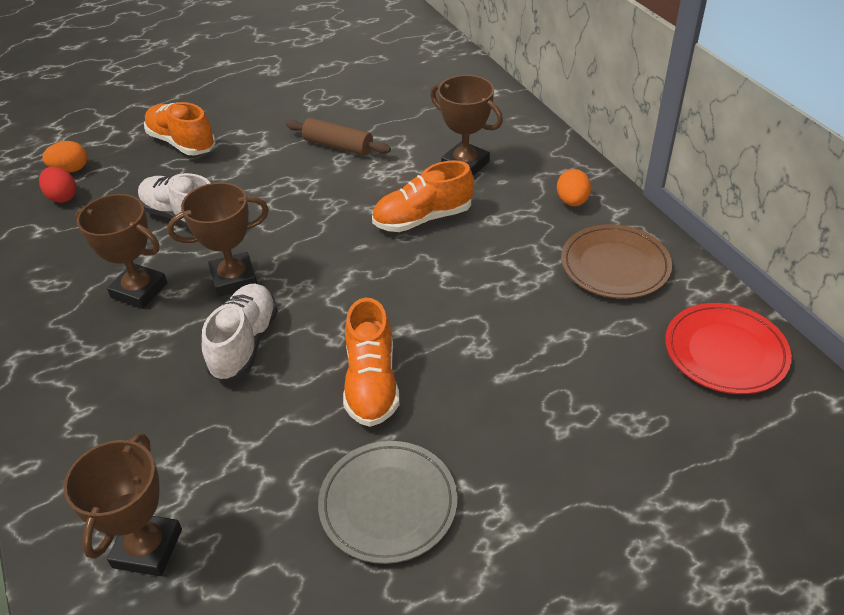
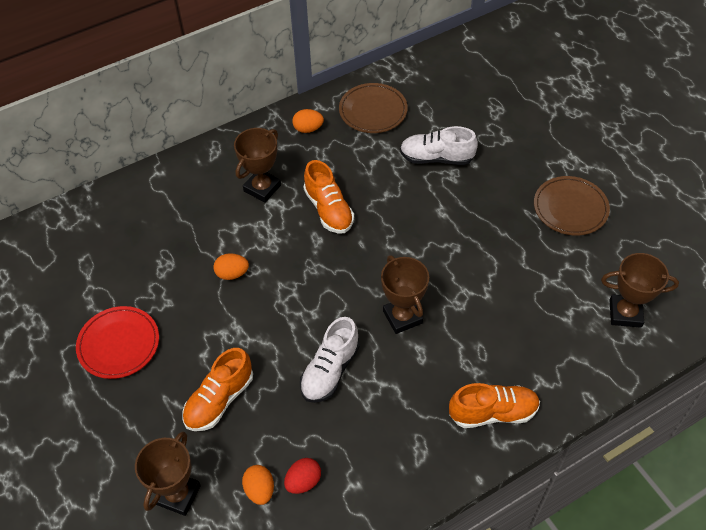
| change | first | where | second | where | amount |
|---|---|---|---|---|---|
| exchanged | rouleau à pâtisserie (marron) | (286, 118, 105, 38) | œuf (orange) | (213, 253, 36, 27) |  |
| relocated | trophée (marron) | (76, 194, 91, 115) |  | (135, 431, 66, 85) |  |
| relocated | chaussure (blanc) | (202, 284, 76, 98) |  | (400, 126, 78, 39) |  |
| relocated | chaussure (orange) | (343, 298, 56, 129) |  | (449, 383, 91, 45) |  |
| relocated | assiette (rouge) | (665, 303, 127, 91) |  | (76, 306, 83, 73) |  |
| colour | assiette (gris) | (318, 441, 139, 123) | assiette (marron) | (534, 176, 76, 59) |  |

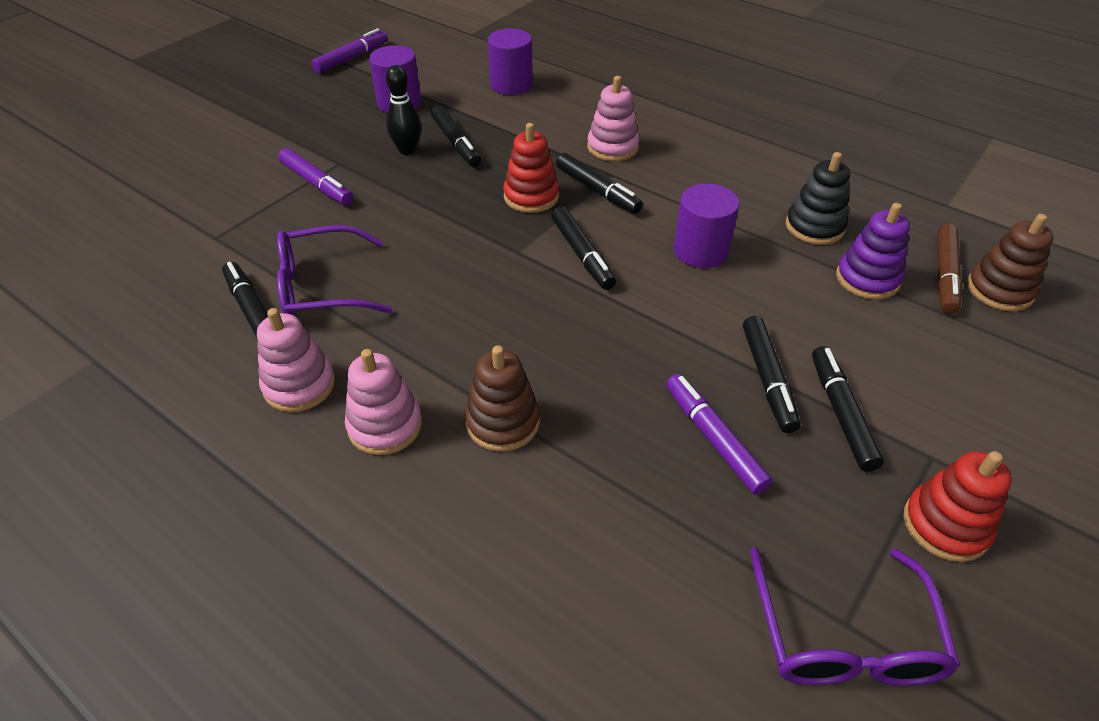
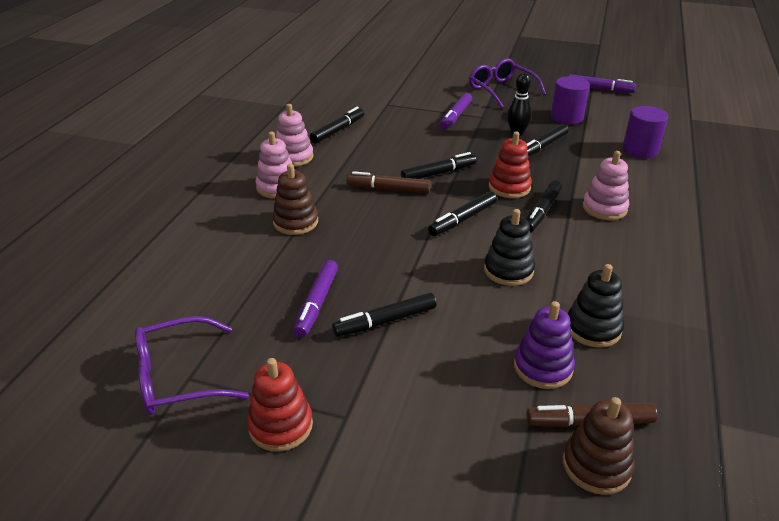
| change | first | where | second | where | amount |
|---|---|---|---|---|---|
| exchanged | cylindre (violet) | (674, 183, 65, 85) | jouet à empiler (noir) | (484, 209, 51, 77) |  |
| relocated | lunettes (violet) | (277, 225, 116, 91) |  | (469, 58, 77, 51) |  |
| relocated | feutre (noir) | (812, 346, 72, 126) |  | (401, 152, 76, 27) |  |
| spun | feutre (violet) | (666, 374, 107, 121) |  | (293, 260, 45, 77) | 150 degrees clockwise |
| appeared |  |  | feutre (marron) | (346, 171, 85, 22) |  |

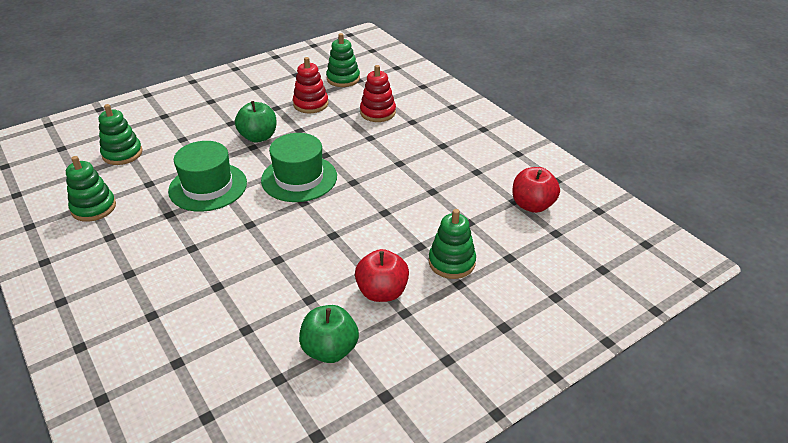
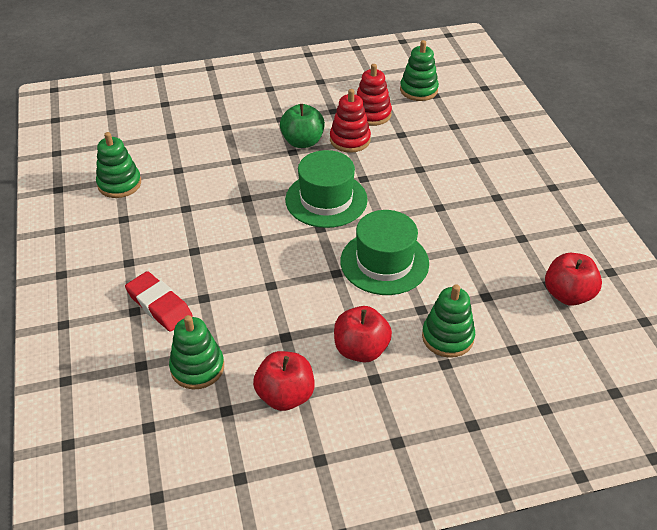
| change | first | where | second | where | amount |
|---|---|---|---|---|---|
| relocated | jouet à empiler (rouge) | (360, 65, 36, 57) |  | (330, 89, 41, 64) |  |
| relocated | jouet à empiler (vert) | (99, 104, 44, 61) |  | (169, 315, 55, 74) |  |
| relocated | chapeau (vert) | (168, 141, 79, 71) |  | (341, 210, 88, 85) |  |
| colour | pomme (vert) | (299, 305, 60, 58) | pomme (rouge) | (253, 351, 62, 60) |  |
| appeared |  |  | gomme (rouge) | (125, 271, 67, 61) |  |

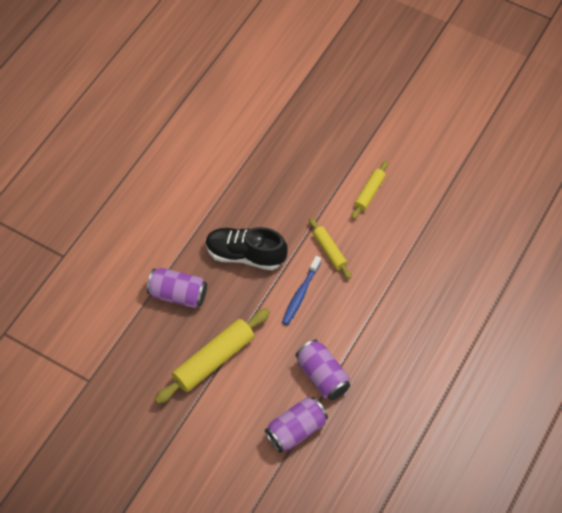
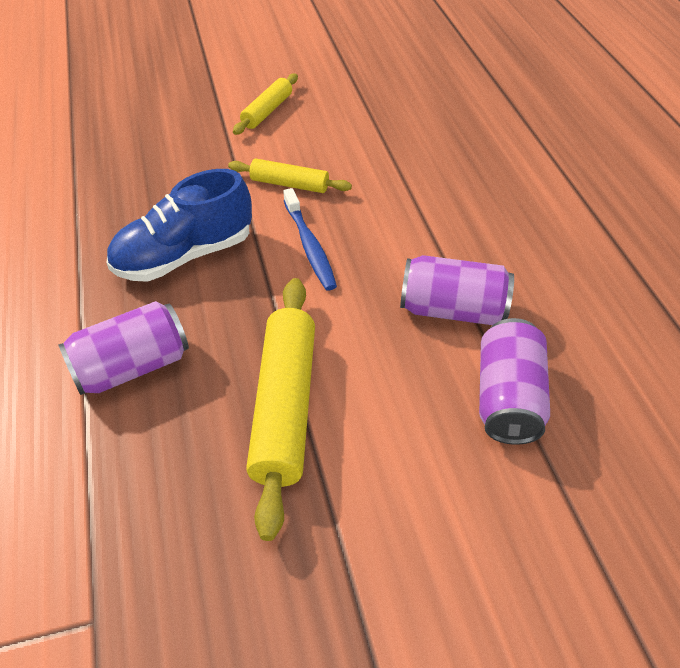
| change | first | where | second | where | amount |
|---|---|---|---|---|---|
| spun | rouleau à pâtisserie (jaune) | (352, 161, 36, 58) |  | (233, 74, 65, 61) | 45 degrees clockwise |
| colour | chaussure (noir) | (206, 227, 82, 43) | chaussure (bleu) | (106, 169, 146, 113) |  |

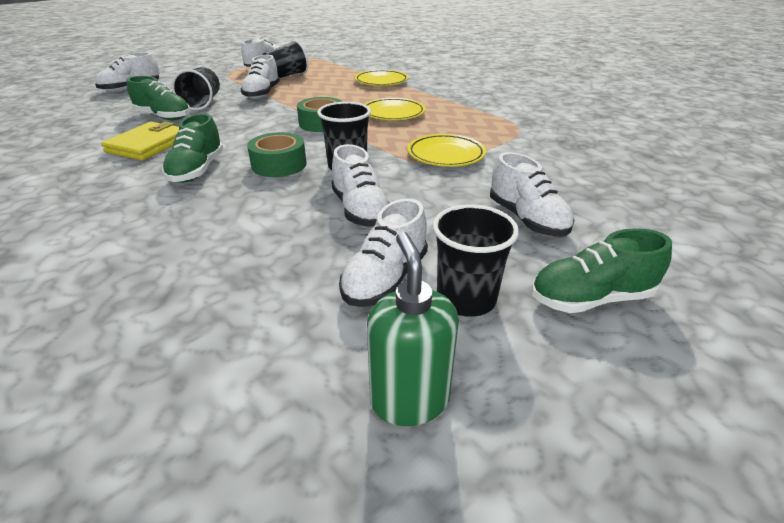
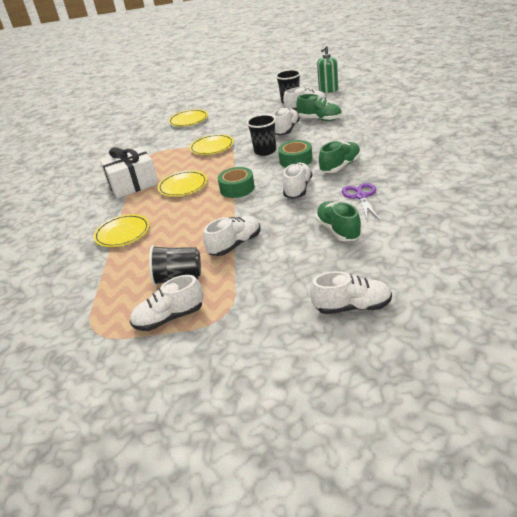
| change | first | where | second | where | amount |
|---|---|---|---|---|---|
| missing | gobelet (noir) | (172, 67, 48, 43) |  |  |  |
| exchanged | portefeuille (jaune) | (101, 121, 78, 39) | ciseaux (violet) | (342, 183, 38, 37) |  |
| relocated | chaussure (blanc) | (490, 152, 84, 85) |  | (283, 163, 29, 36) |  |
| relocated | chaussure (vert) | (531, 228, 141, 85) |  | (296, 94, 46, 27) |  |
| appeared |  |  | assiette (jaune) | (168, 109, 40, 18) |  |
| appeared |  |  | cadeau (blanc) | (100, 147, 59, 51) |  |

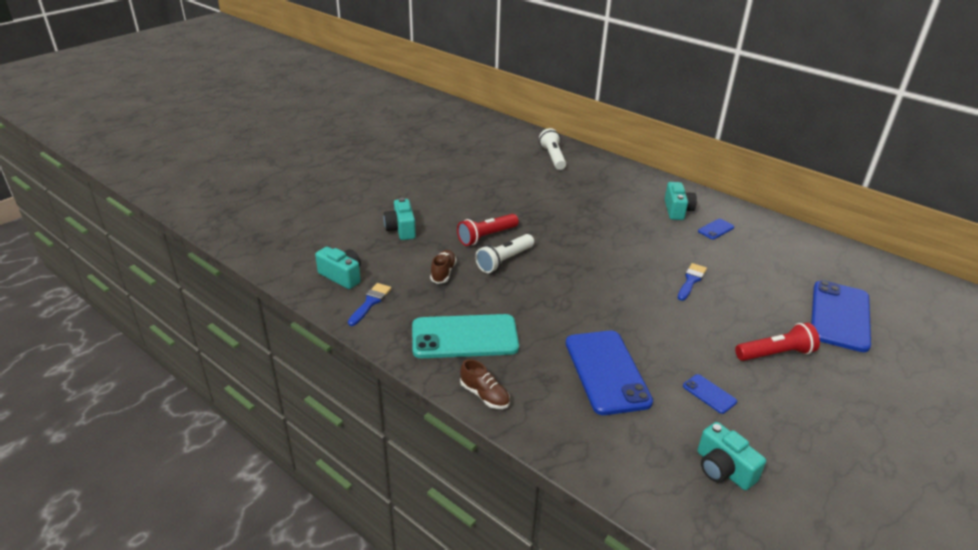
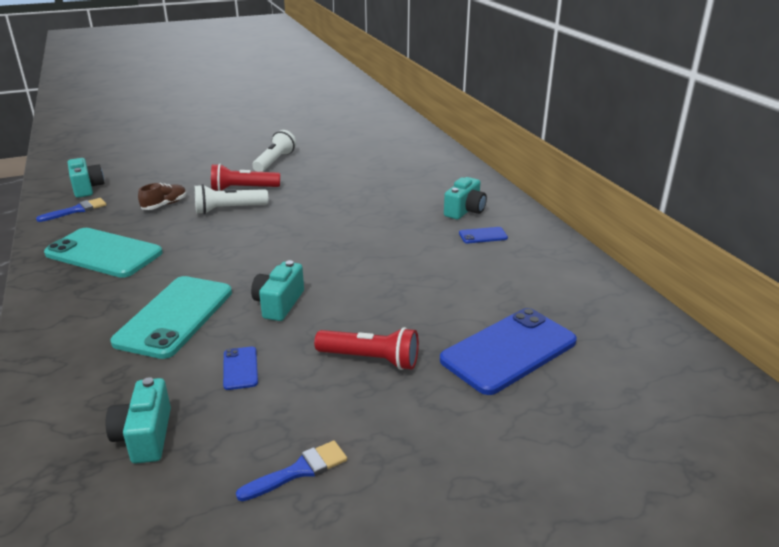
| change | first | where | second | where | amount |
|---|---|---|---|---|---|
| relocated | lampe de poche (blanc) | (539, 128, 27, 42) |  | (252, 130, 44, 42) |  |
| relocated | appareil photo (turquoise) | (384, 198, 32, 42) |  | (251, 260, 53, 61) |  |
| relocated | pinceau (bleu) | (678, 263, 29, 38) |  | (236, 441, 111, 60) |  |
| colour | téléphone (bleu) | (566, 330, 87, 85) | téléphone (turquoise) | (110, 276, 122, 83) |  |
| missing | chaussure (marron) | (460, 359, 50, 50) |  |  |  |

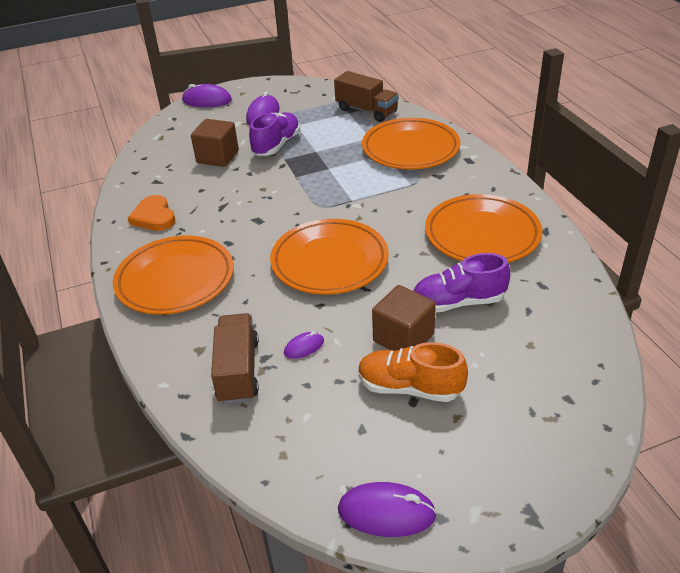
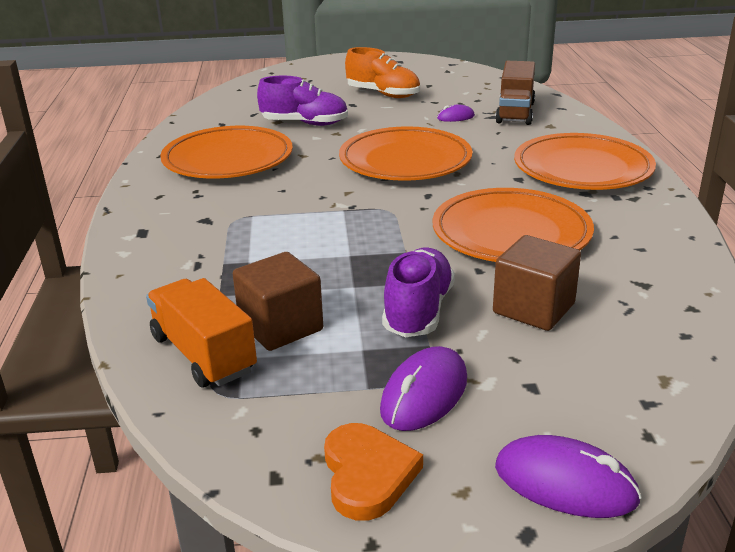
| change | first | where | second | where | amount |
|---|---|---|---|---|---|
| colour | camion (marron) | (334, 71, 65, 51) | camion (orange) | (146, 278, 111, 109) |  |
| spun | chaussure (violet) | (249, 112, 51, 44) |  | (382, 247, 73, 90) | 150 degrees clockwise |
| relocated | assiette (orange) | (362, 118, 98, 51) |  | (433, 188, 161, 74) |  |
| relocated | cœur (orange) | (128, 195, 47, 36) |  | (324, 423, 99, 98) |  |
| relocated | cube (marron) | (372, 285, 64, 66) |  | (233, 252, 90, 99) |  |
| missing | souris (violet) | (338, 482, 99, 55) |  |  |  |

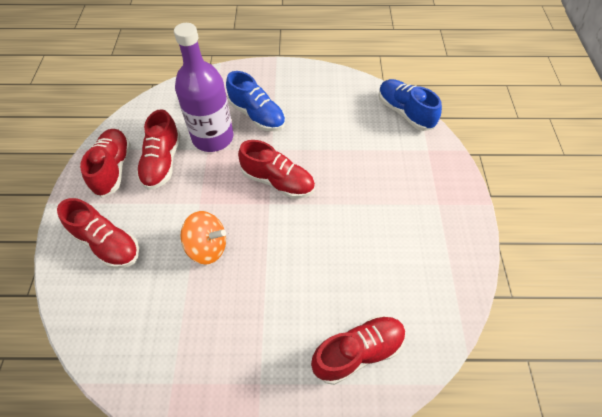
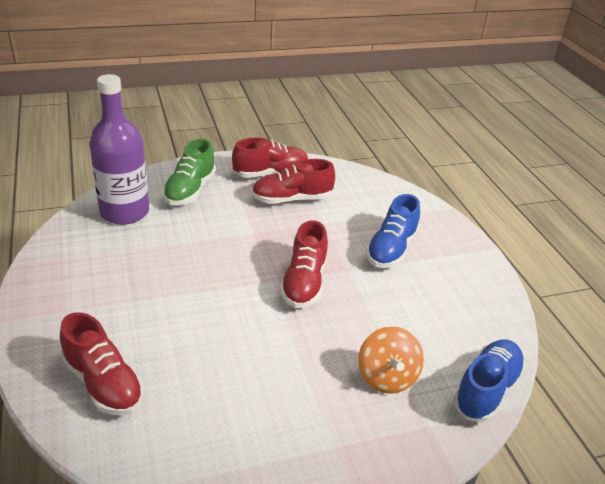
| change | first | where | second | where | amount |
|---|---|---|---|---|---|
| relocated | bouteille (violet) | (174, 23, 60, 129) |  | (89, 74, 60, 151) |  |
| colour | chaussure (rouge) | (57, 198, 82, 71) | chaussure (vert) | (163, 139, 53, 66) |  |
| relocated | toupie (orange) | (180, 211, 46, 54) |  | (358, 326, 66, 68) |  |

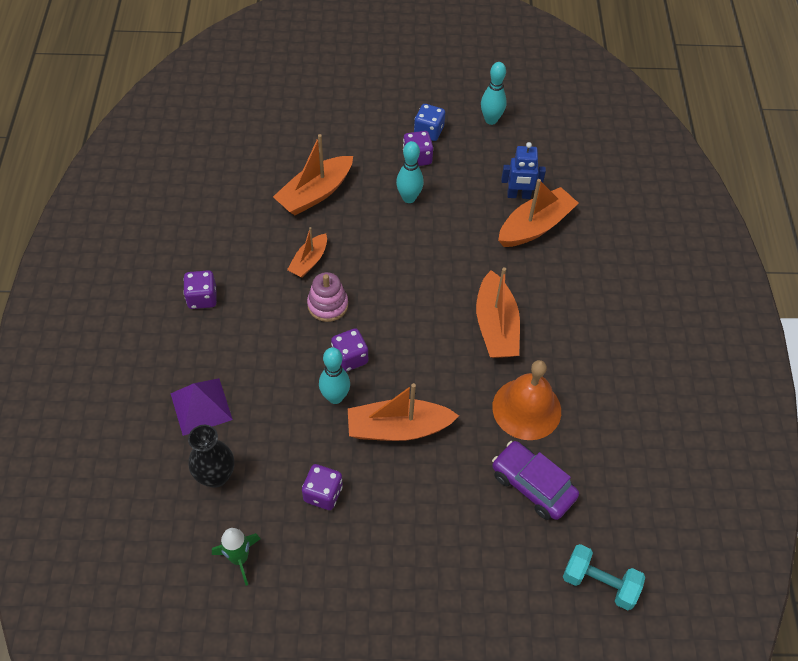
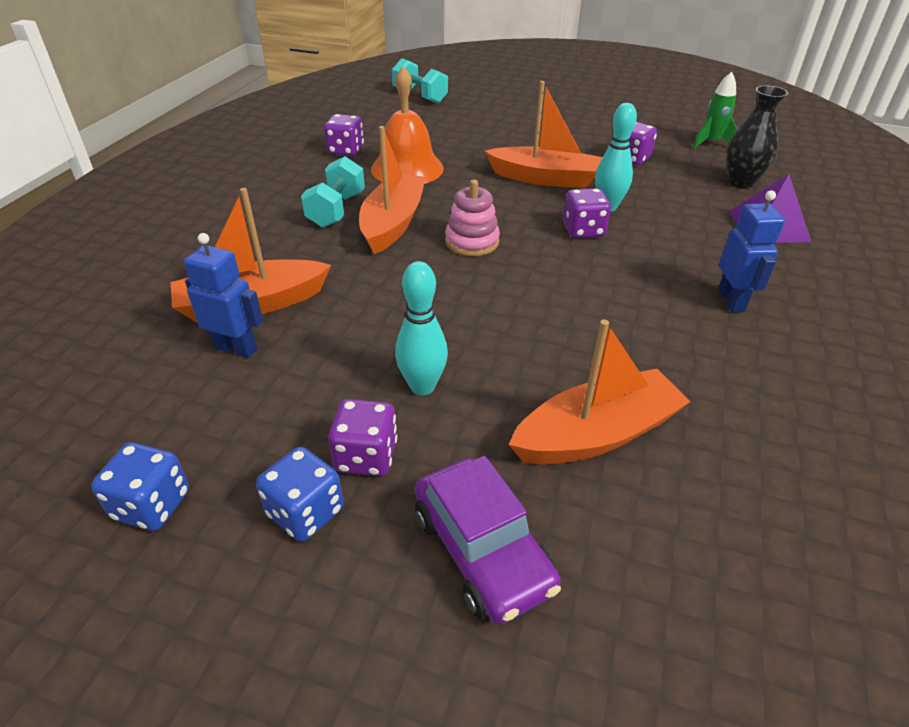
| change | first | where | second | where | amount |
|---|---|---|---|---|---|
| exchanged | quille (turquoise) | (481, 62, 26, 63) | dé (bleu) | (91, 442, 98, 89) |  |
| missing | bateau (orange) | (287, 227, 40, 51) |  |  |  |
| relocated | dé (violet) | (183, 270, 34, 39) |  | (324, 114, 40, 42) |  |
| relocated | jouet à empiler (rose) | (307, 272, 41, 50) |  | (445, 179, 55, 77) |  |
| relocated | voiture (violet) | (492, 441, 87, 79) |  | (415, 456, 146, 169) |  |
| appeared |  |  | haltère (turquoise) | (301, 156, 64, 72) |  |
| appeared |  |  | robot (bleu) | (718, 190, 67, 122) |  |

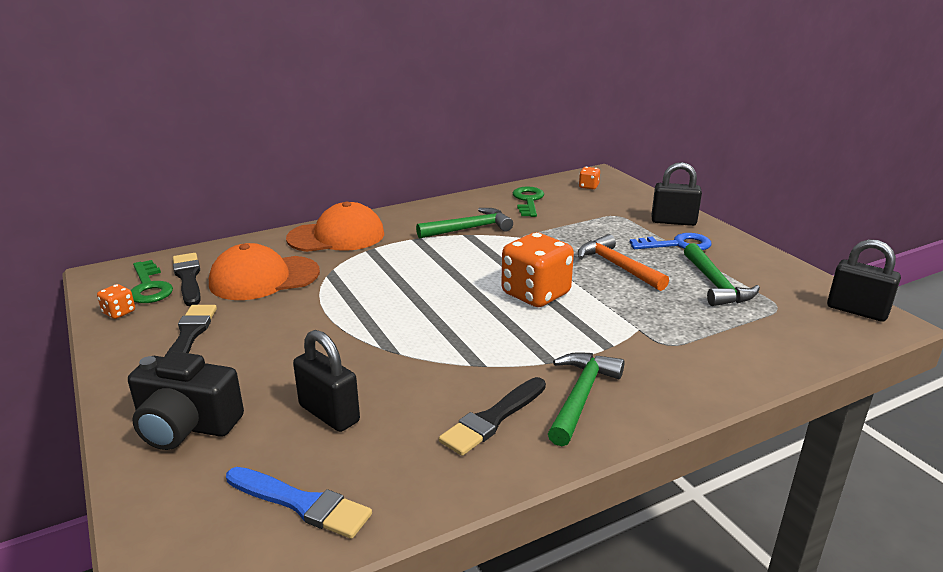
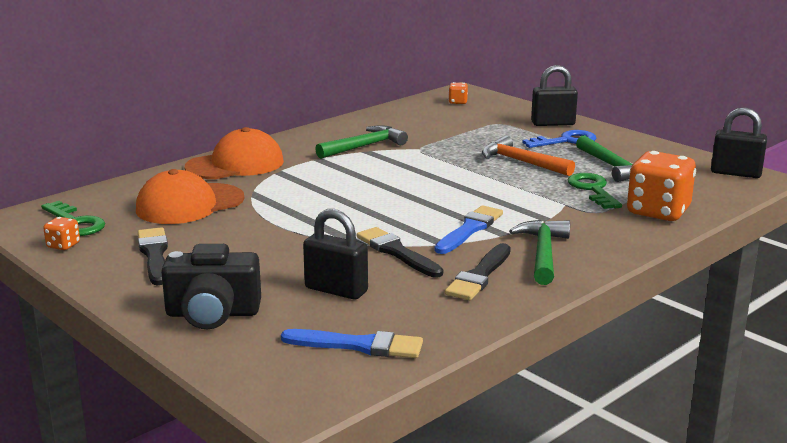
| change | first | where | second | where | amount |
|---|---|---|---|---|---|
| relocated | clé (vert) | (513, 186, 31, 31) |  | (567, 173, 55, 36) |  |
| relocated | dé (orange) | (501, 233, 73, 74) |  | (627, 151, 69, 70) |  |
| relocated | pinceau (noir) | (173, 253, 28, 53) |  | (357, 227, 86, 51) |  |
| appeared |  |  | pinceau (bleu) | (435, 205, 68, 49) |  |

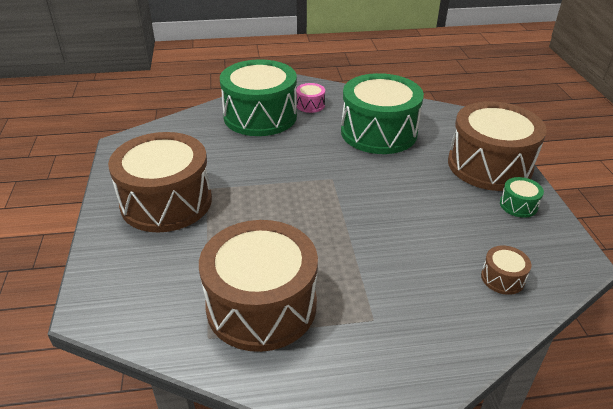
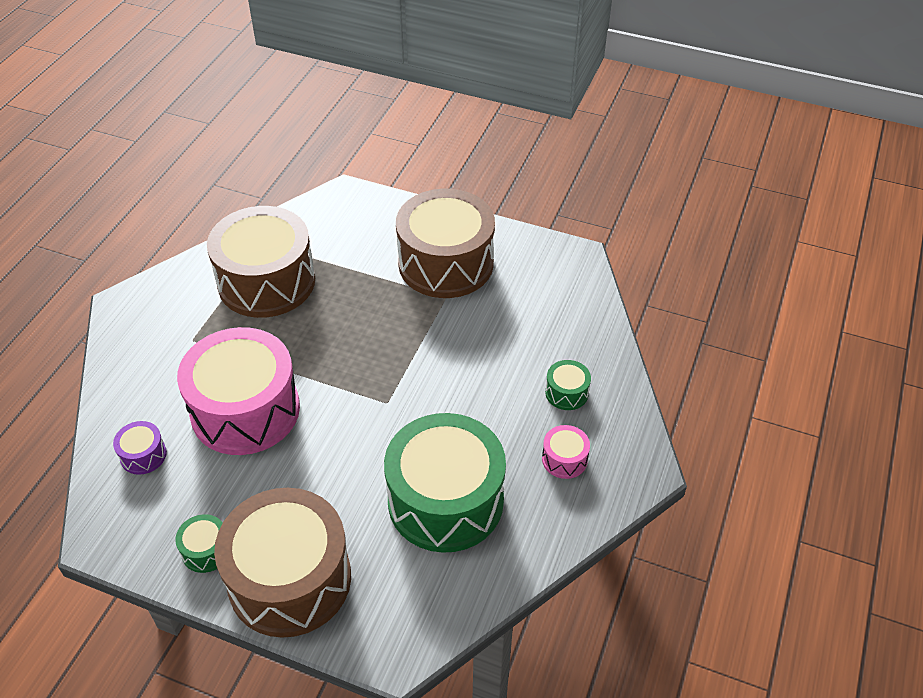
| change | first | where | second | where | amount |
|---|---|---|---|---|---|
| size | tambour (vert) | (220, 59, 77, 77) |  | (545, 360, 46, 50) | x0.41 |
| colour | tambour (marron) | (481, 246, 50, 49) | tambour (violet) | (113, 421, 54, 54) |  |
| appeared |  |  | tambour (rose) | (177, 327, 123, 128) |  |

